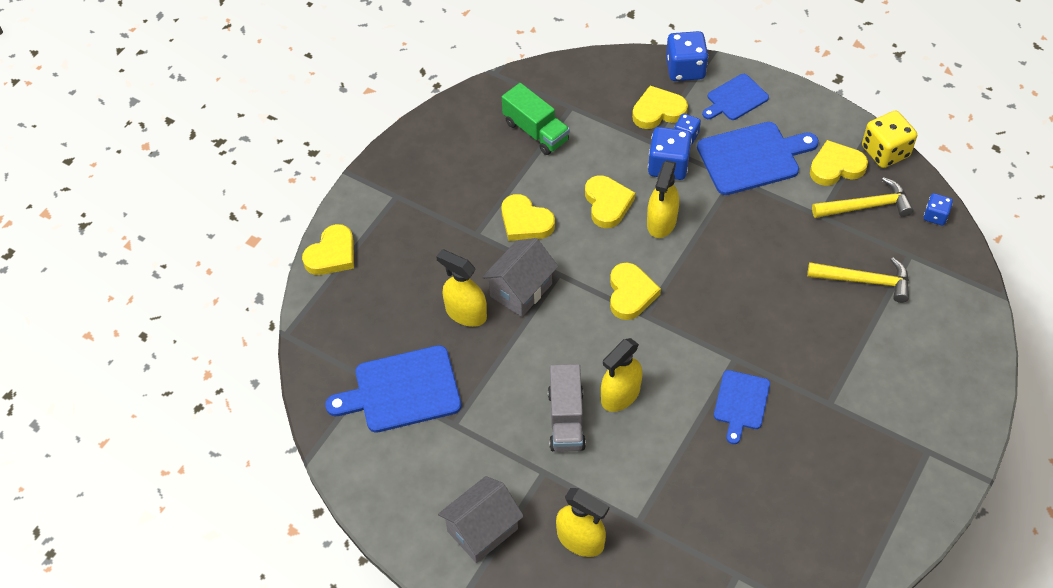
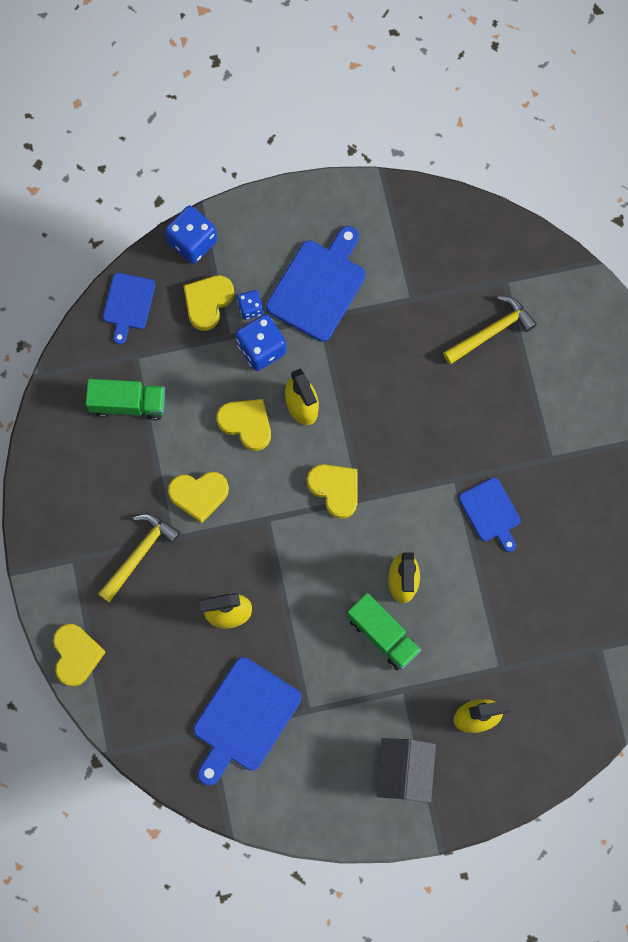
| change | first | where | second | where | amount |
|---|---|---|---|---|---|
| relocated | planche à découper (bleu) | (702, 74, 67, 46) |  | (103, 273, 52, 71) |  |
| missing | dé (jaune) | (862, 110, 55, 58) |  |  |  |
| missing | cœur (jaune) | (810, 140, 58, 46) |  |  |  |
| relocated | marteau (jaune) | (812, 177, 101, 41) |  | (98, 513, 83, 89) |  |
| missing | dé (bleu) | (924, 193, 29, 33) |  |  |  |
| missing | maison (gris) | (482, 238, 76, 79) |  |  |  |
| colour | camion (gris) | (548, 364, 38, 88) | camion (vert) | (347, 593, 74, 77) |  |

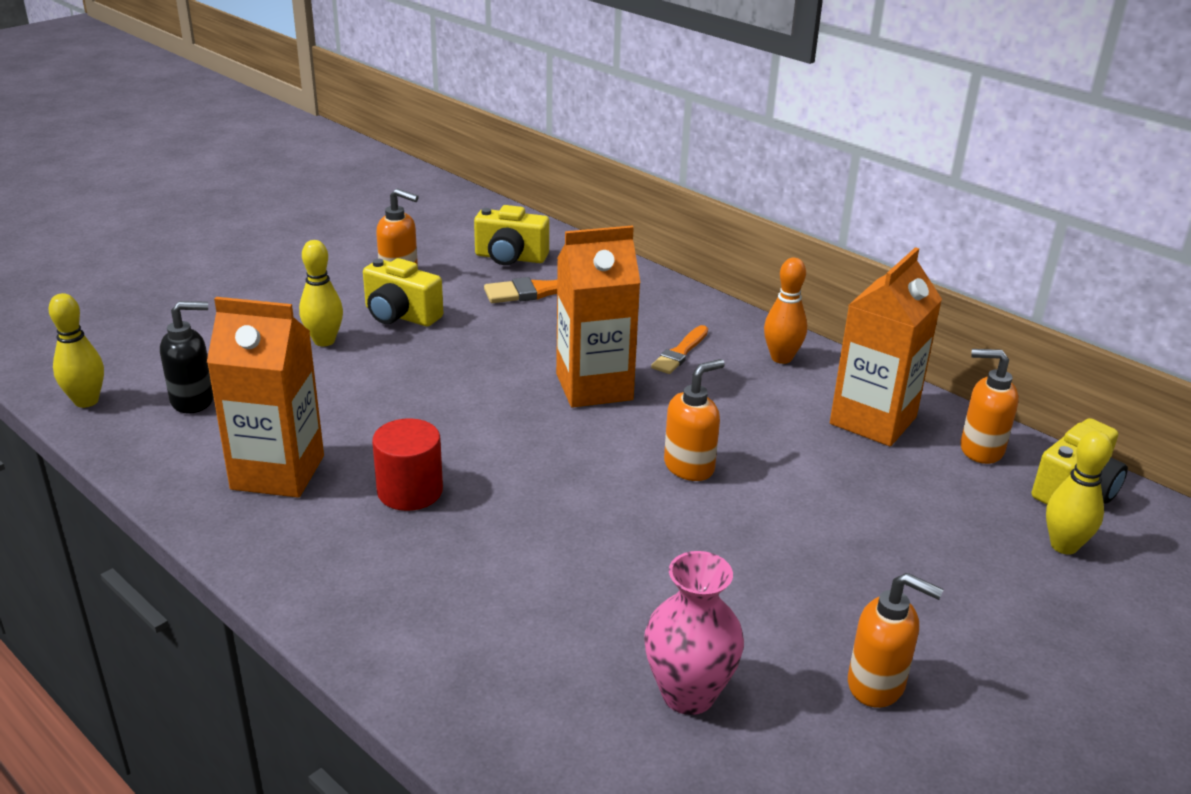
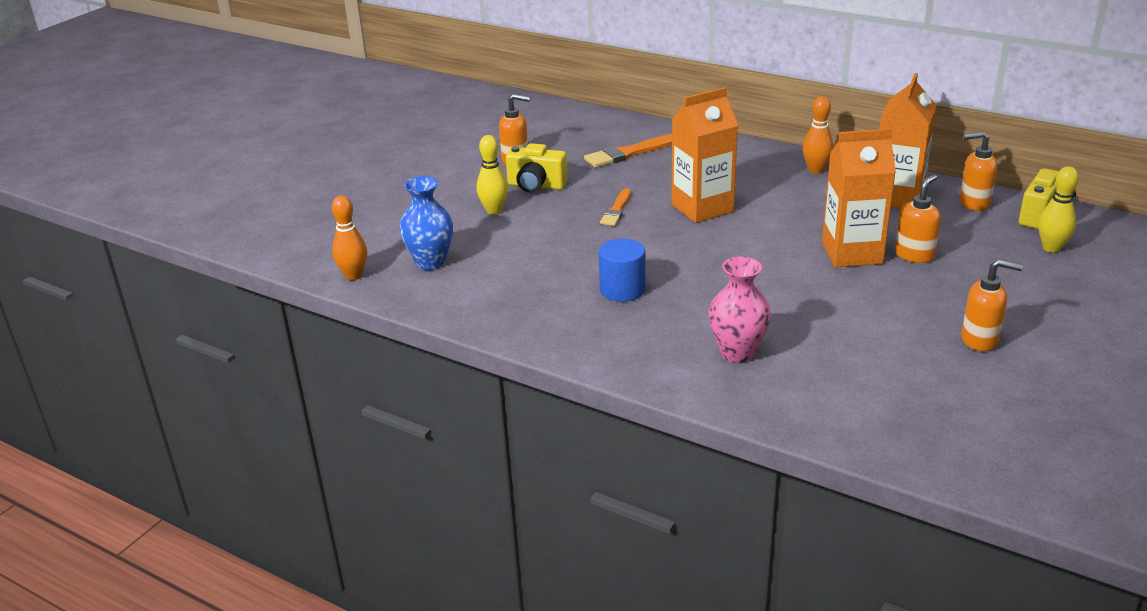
| change | first | where | second | where | amount |
|---|---|---|---|---|---|
| missing | appareil photo (jaune) | (474, 205, 75, 60) |  |  |  |
| colour | quille (jaune) | (48, 293, 56, 115) | quille (orange) | (332, 196, 35, 84) |  |
| relocated | brique de lait (orange) | (207, 297, 117, 201) |  | (822, 129, 74, 138) |  |
| exchanged | distributeur de savon (noir) | (160, 301, 54, 113) | vase (bleu) | (400, 176, 53, 94) |  |
| relocated | pinceau (orange) | (651, 325, 57, 49) |  | (600, 189, 31, 37) |  |
| relocated | distributeur de savon (orange) | (664, 359, 61, 122) |  | (895, 174, 46, 89) |  |
| colour | cylindre (rouge) | (372, 418, 71, 93) | cylindre (bleu) | (599, 239, 47, 63) |  |
| relocated | vase (rose) | (644, 551, 100, 164) |  | (709, 257, 62, 106) |  |

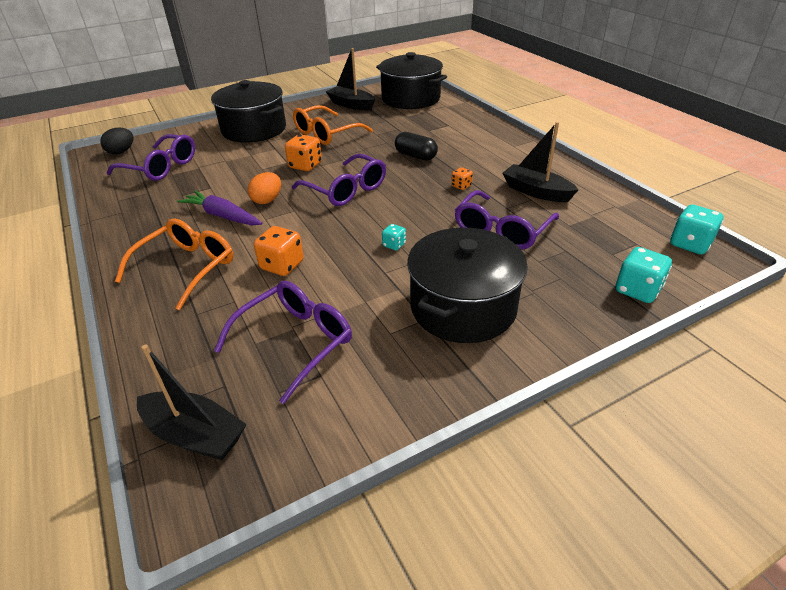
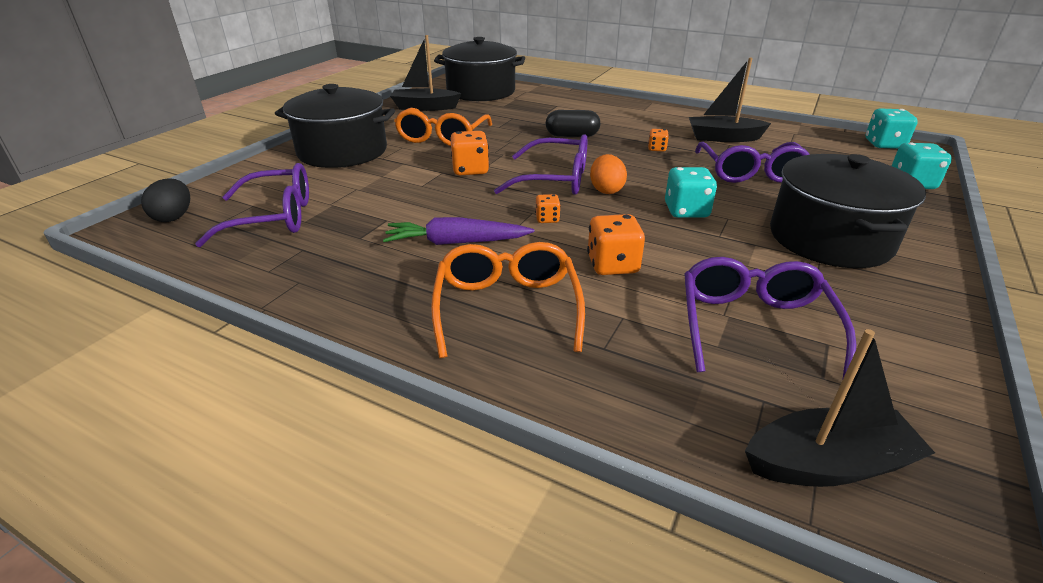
| change | first | where | second | where | amount |
|---|---|---|---|---|---|
| relocated | œuf (orange) | (248, 172, 33, 32) |  | (590, 154, 37, 40) |  |
| size | dé (turquoise) | (382, 224, 24, 26) |  | (665, 167, 52, 51) | x1.80 |
| appeared |  |  | dé (orange) | (535, 194, 26, 29) |  |

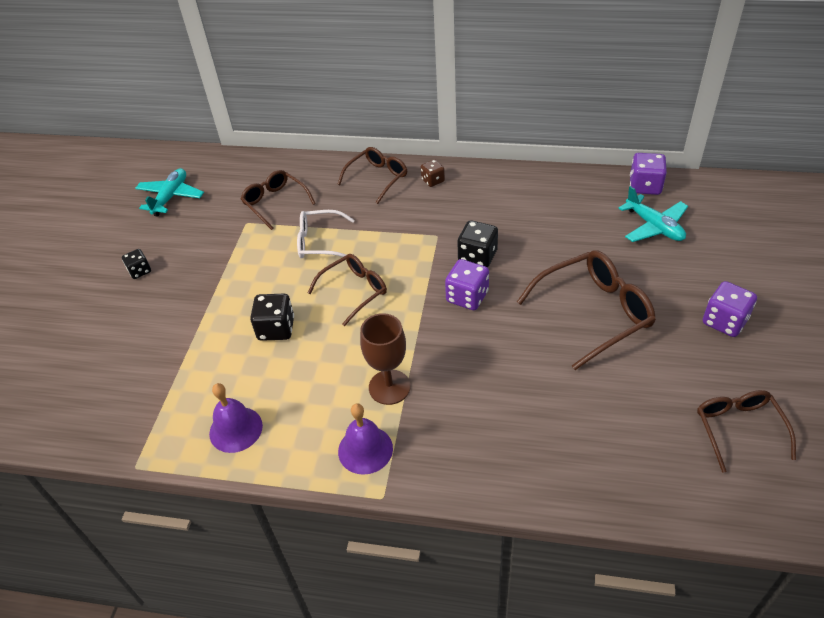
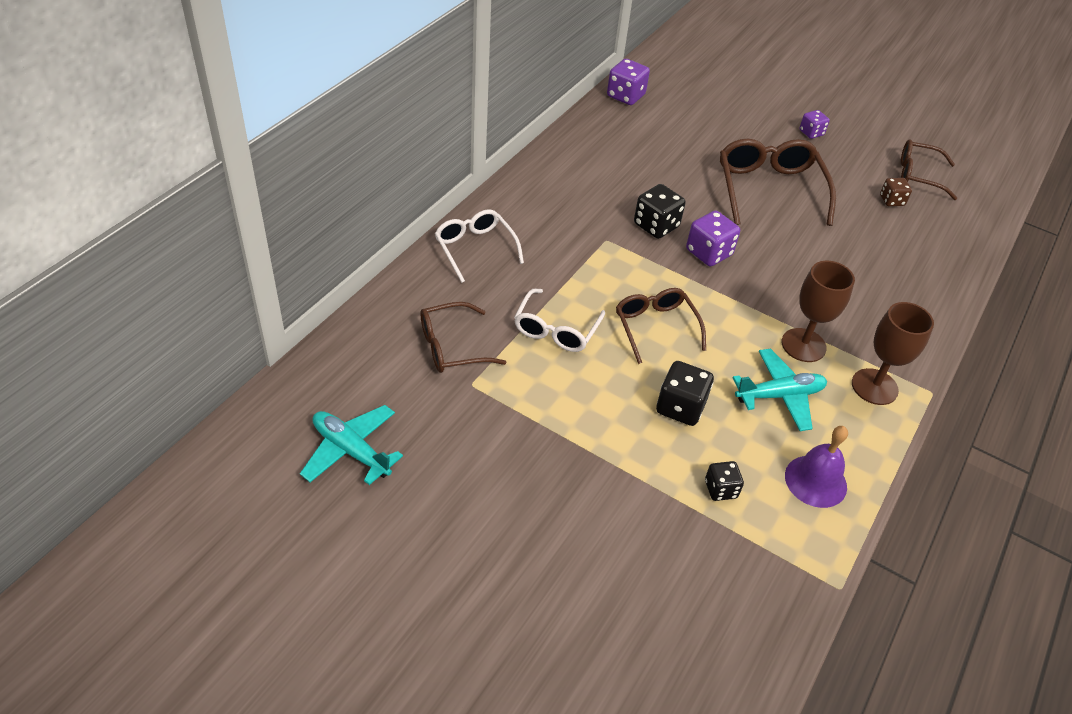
| change | first | where | second | where | amount |
|---|---|---|---|---|---|
| colour | lunettes (marron) | (337, 147, 70, 57) | lunettes (blanc) | (435, 209, 89, 74) |  |
| relocated | dé (marron) | (421, 159, 24, 28) |  | (880, 178, 32, 28) |  |
| relocated | avion (turquoise) | (618, 186, 70, 56) |  | (733, 349, 94, 82) |  |
| relocated | dé (noir) | (122, 249, 29, 30) |  | (705, 461, 39, 40) |  |
| size | dé (violet) | (703, 281, 54, 56) |  | (799, 110, 31, 29) | x0.62 |
| exchanged | cloche (violet) | (338, 403, 55, 72) | verre à pied (marron) | (852, 302, 82, 103) |  |

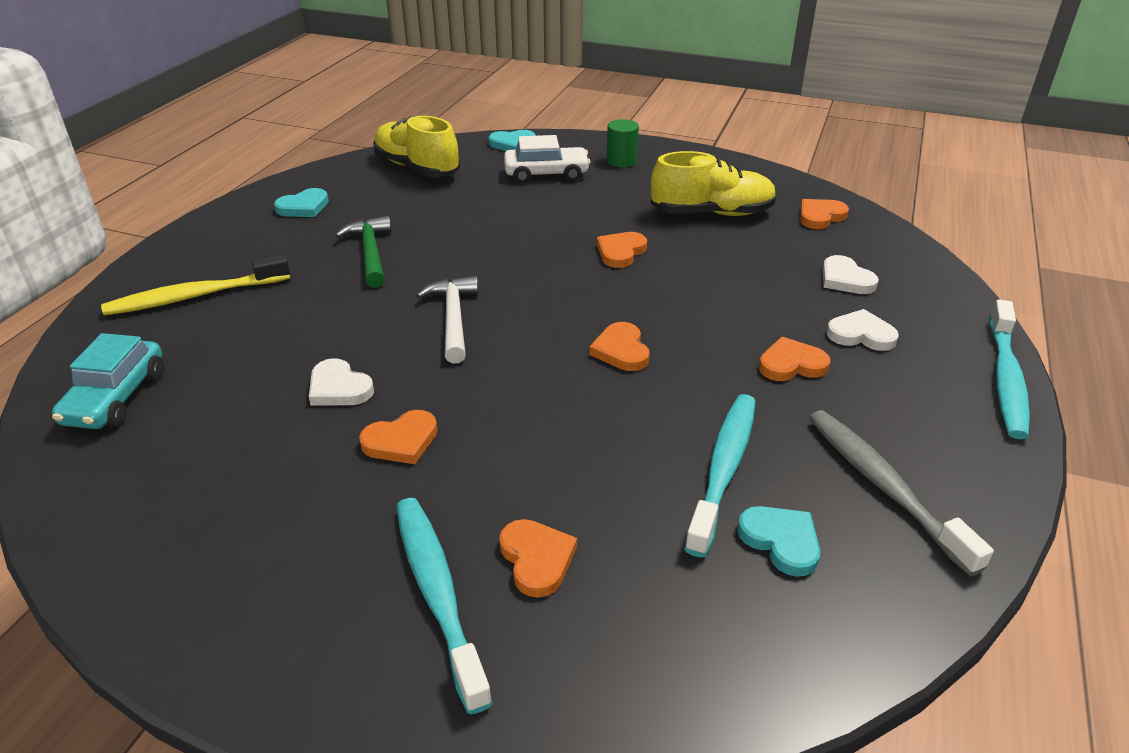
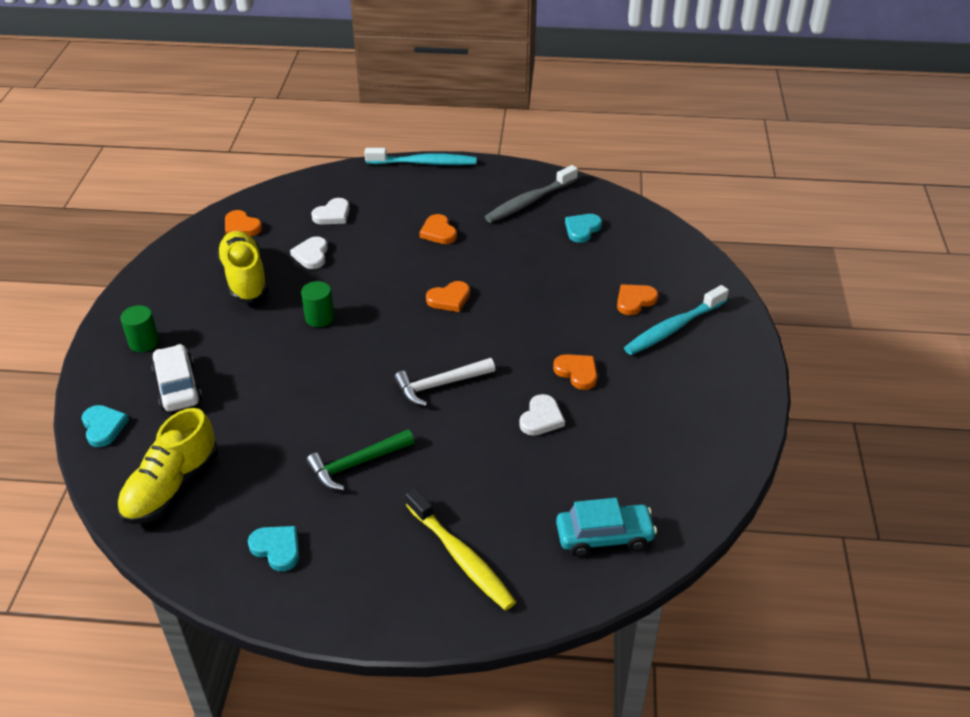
| change | first | where | second | where | amount |
|---|---|---|---|---|---|
| exchanged | cœur (orange) | (597, 232, 50, 36) | cylindre (vert) | (301, 281, 33, 46) |  |
| relocated | cœur (blanc) | (826, 309, 73, 42) |  | (290, 236, 38, 33) |  |
| missing | brosse à dents (turquoise) | (684, 394, 72, 163) |  |  |  |

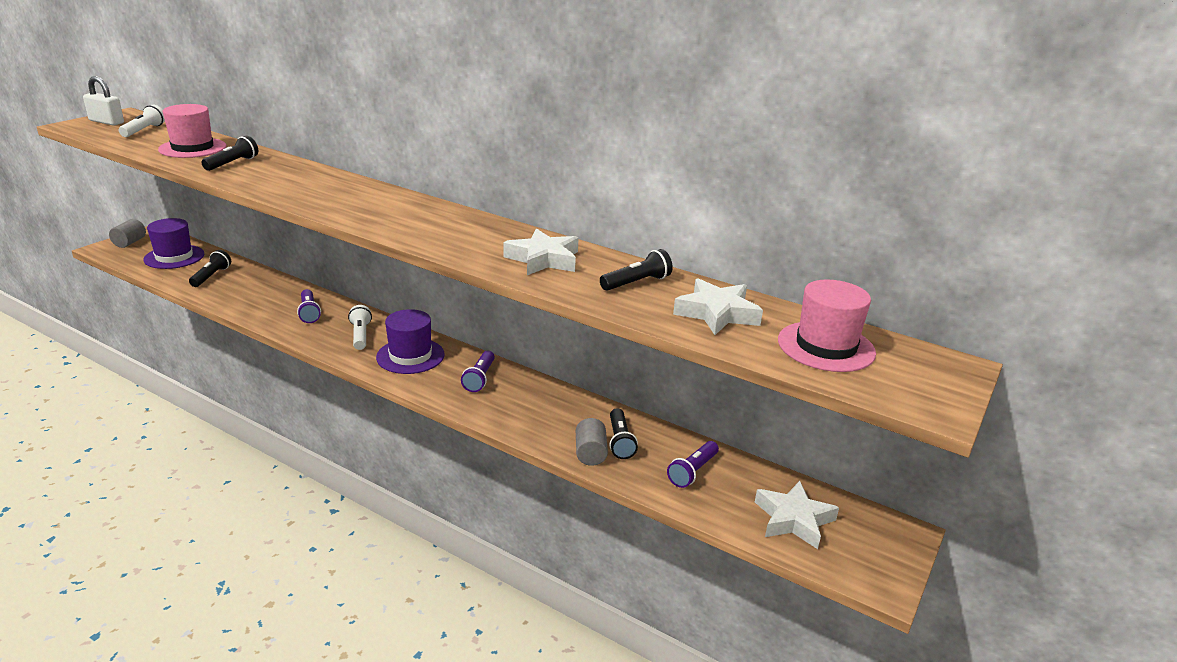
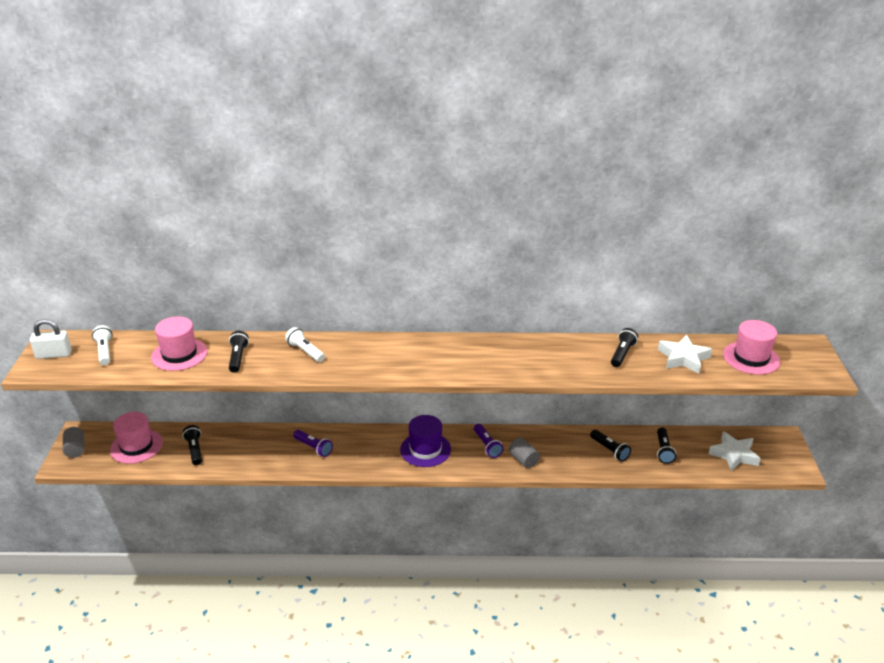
| change | first | where | second | where | amount |
|---|---|---|---|---|---|
| colour | chapeau (violet) | (143, 218, 61, 51) | chapeau (rose) | (110, 412, 53, 52) |  |
| missing | étoile (blanc) | (503, 228, 76, 47) |  |  |  |
| relocated | lampe de poche (blanc) | (348, 305, 24, 45) |  | (285, 327, 40, 35) |  |
| relocated | cylindre (gris) | (576, 418, 32, 48) |  | (509, 438, 31, 30) |  |
| colour | lampe de poche (violet) | (667, 441, 52, 47) | lampe de poche (noir) | (657, 427, 19, 37) |  |

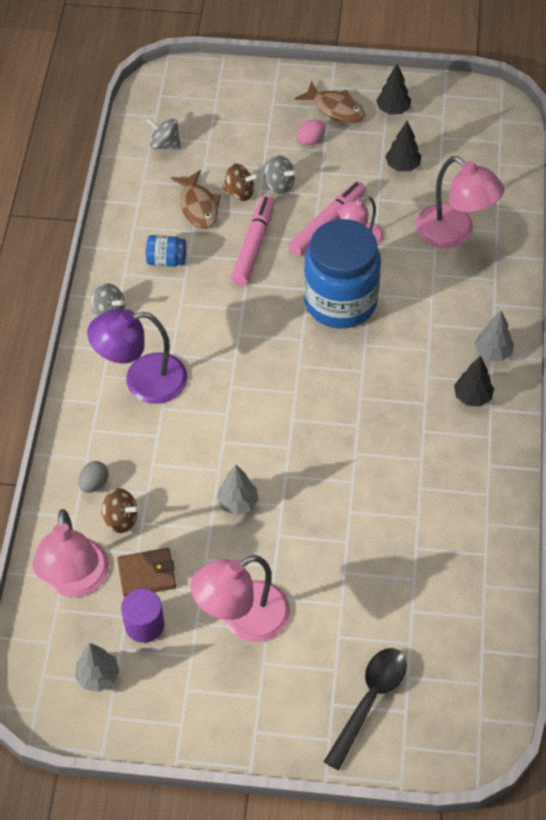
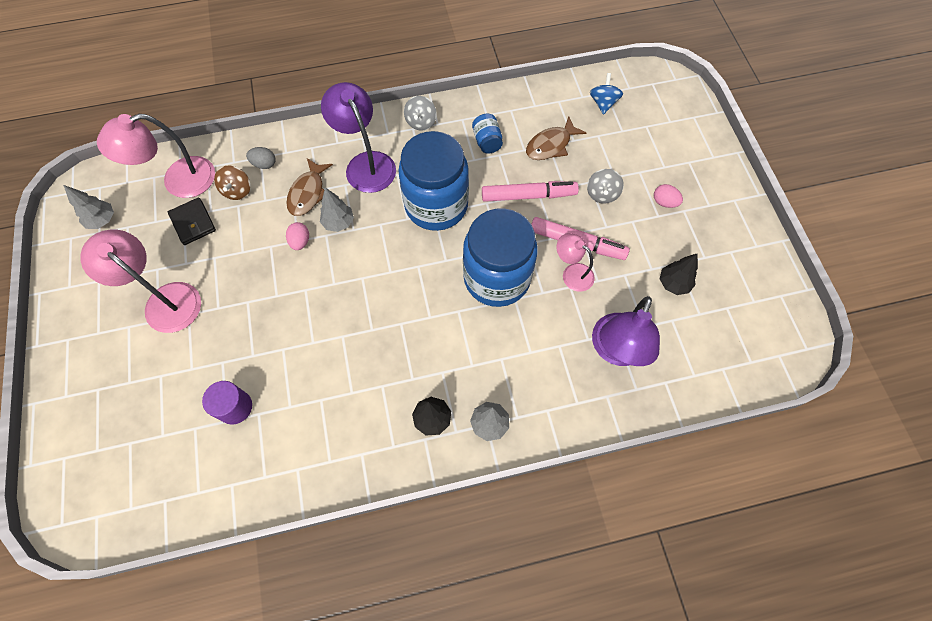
| change | first | where | second | where | amount |
|---|---|---|---|---|---|
| missing | arbre (noir) | (376, 64, 35, 50) |  |  |  |
| relocated | poisson (marron) | (295, 80, 70, 43) |  | (286, 158, 47, 58) |  |
| colour | toupie (gris) | (146, 118, 35, 32) | toupie (bleu) | (590, 73, 33, 42) |  |
| colour | lampe (rose) | (416, 156, 89, 92) | lampe (violet) | (592, 296, 68, 70) |  |
| missing | toupie (marron) | (222, 163, 37, 38) |  |  |  |
| relocated | arbre (gris) | (217, 465, 42, 50) |  | (320, 187, 34, 45) |  |
| colour | portefeuille (marron) | (117, 548, 59, 49) | portefeuille (noir) | (168, 197, 48, 48) |  |
| relocated | cylindre (violet) | (121, 589, 43, 54) |  | (202, 381, 50, 44) |  |
| missing | cuillère (noir) | (324, 648, 83, 122) |  |  |  |
| appeared |  |  | bocal (bleu) | (398, 131, 71, 100) |  |
| appeared |  |  | œuf (rose) | (286, 222, 23, 28) |  |

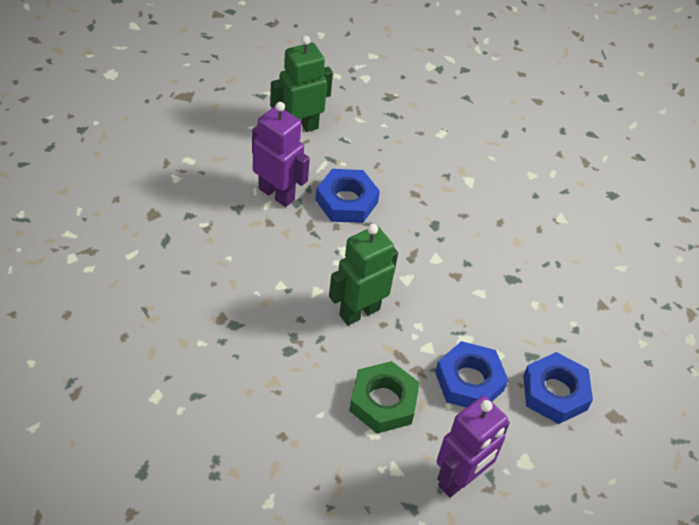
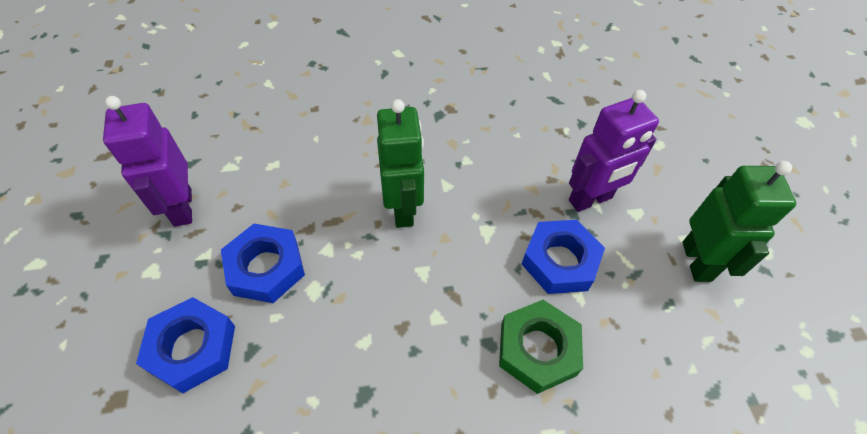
| change | first | where | second | where | amount |
|---|---|---|---|---|---|
| relocated | écrou (vert) | (349, 361, 71, 73) |  | (499, 300, 84, 94) |  |

